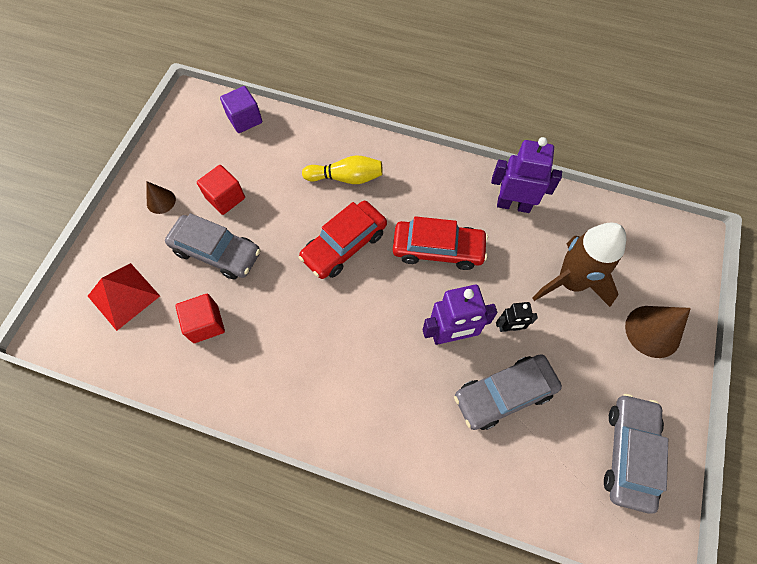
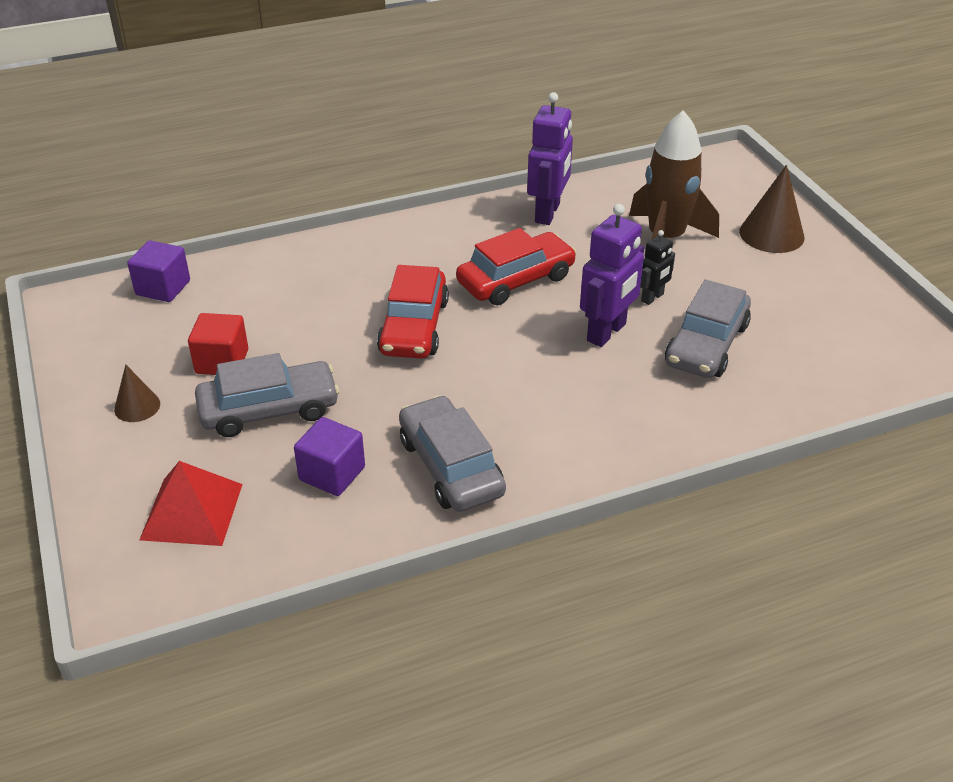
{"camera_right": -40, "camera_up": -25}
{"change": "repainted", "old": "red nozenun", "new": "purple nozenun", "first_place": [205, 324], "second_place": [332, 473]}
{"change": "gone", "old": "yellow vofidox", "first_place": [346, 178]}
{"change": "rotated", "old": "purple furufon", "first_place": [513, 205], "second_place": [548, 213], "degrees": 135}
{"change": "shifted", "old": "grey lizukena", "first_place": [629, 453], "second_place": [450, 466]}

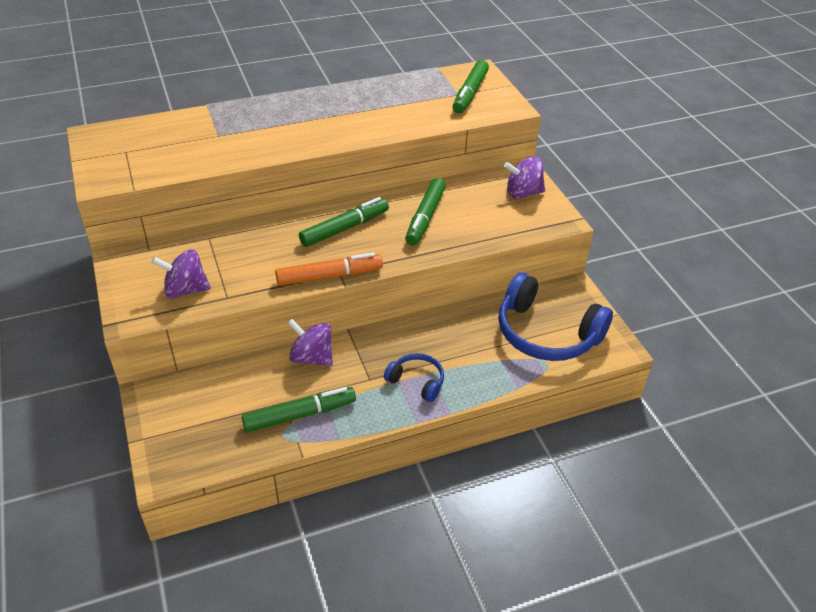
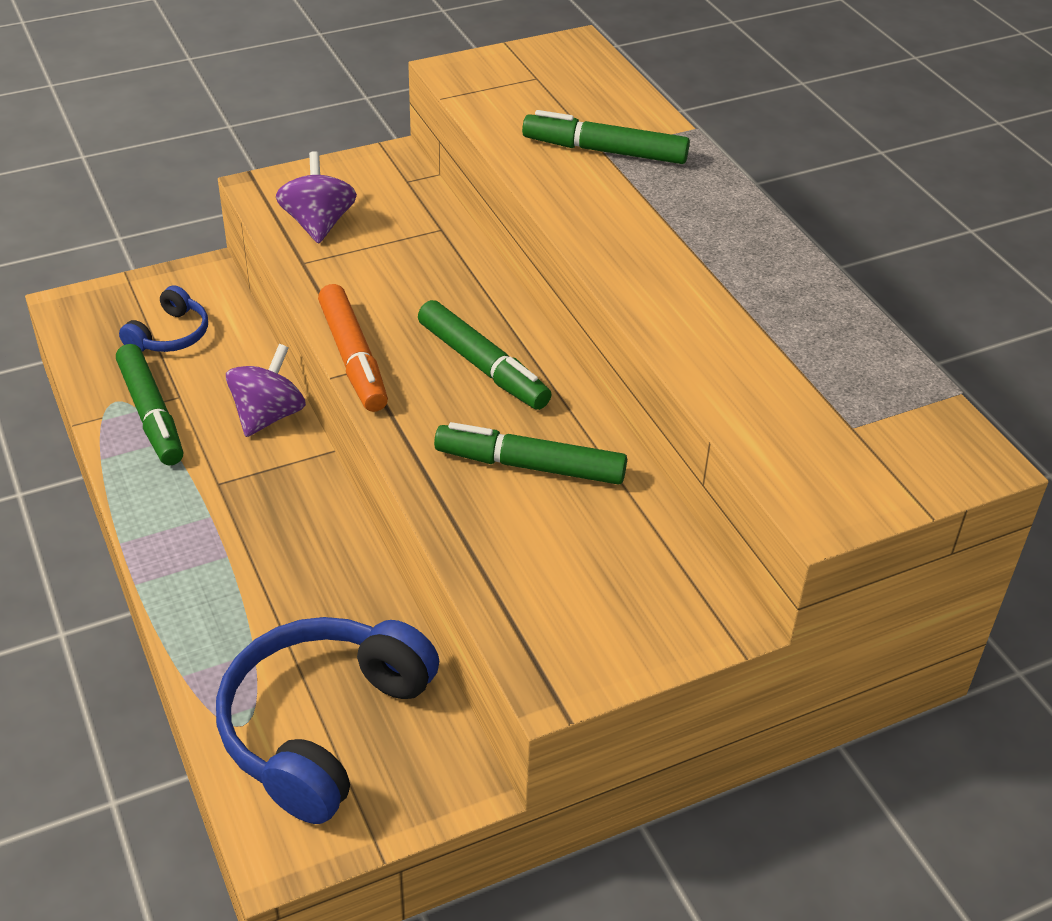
{"camera_right": 85, "camera_up": 0}
{"change": "shifted", "old": "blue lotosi", "first_place": [416, 382], "second_place": [170, 335]}
{"change": "shifted", "old": "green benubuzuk", "first_place": [470, 93], "second_place": [605, 151]}
{"change": "gone", "old": "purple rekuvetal", "first_place": [523, 193]}

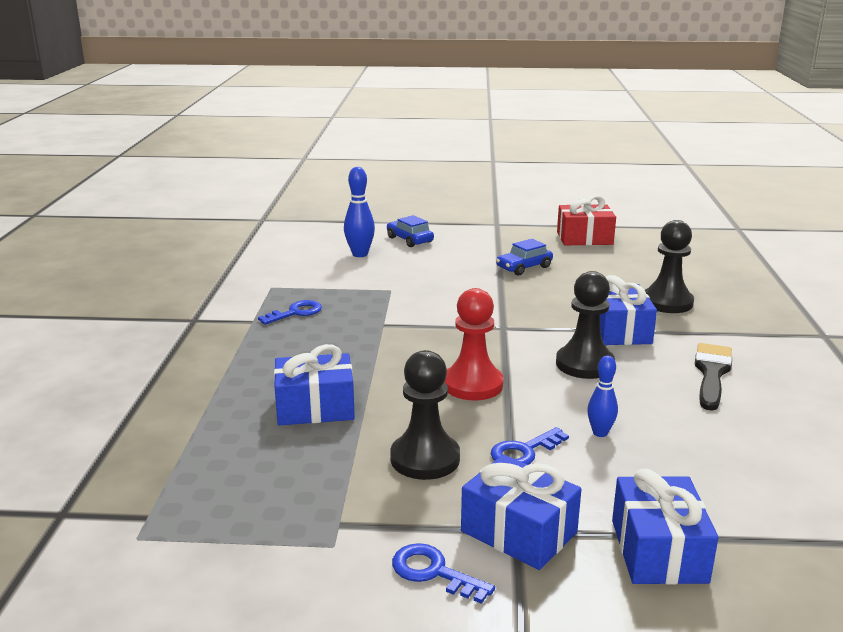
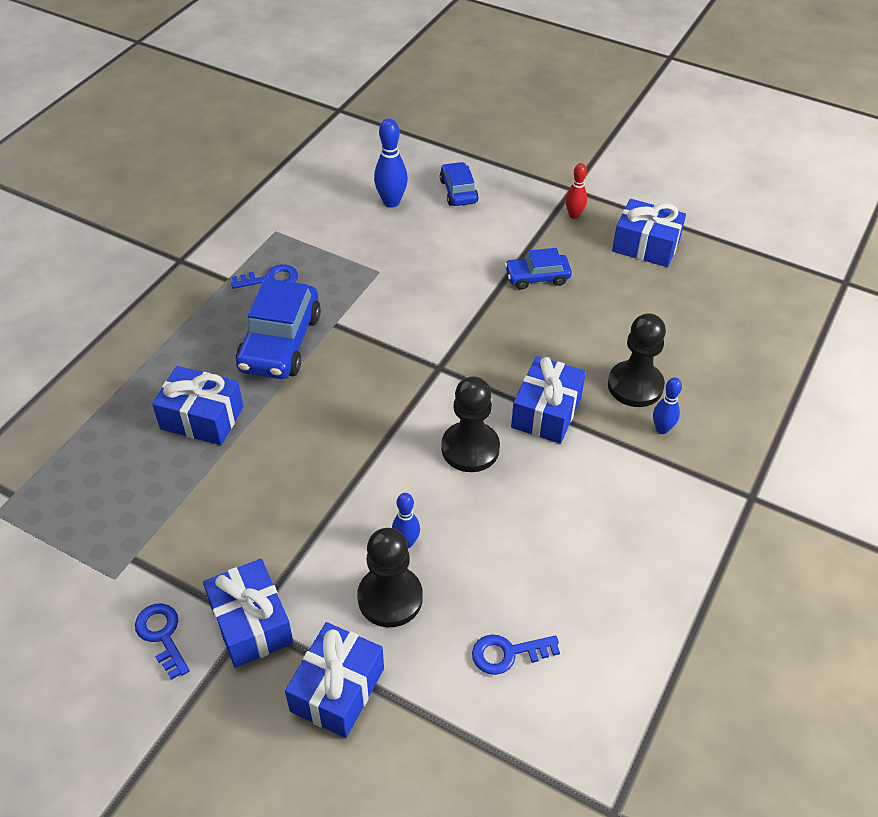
{"camera_right": 25, "camera_up": 25}
{"change": "shifted", "old": "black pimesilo", "first_place": [425, 459], "second_place": [390, 598]}
{"change": "gone", "old": "red pimesilo", "first_place": [473, 385]}
{"change": "shifted", "old": "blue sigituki", "first_place": [524, 451], "second_place": [508, 653]}
{"change": "repainted", "old": "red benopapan", "new": "blue benopapan", "first_place": [584, 238], "second_place": [646, 245]}
{"change": "gone", "old": "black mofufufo", "first_place": [711, 373]}
{"change": "new", "new": "blue lizukena", "second_place": [280, 342]}
{"change": "new", "new": "red vofidox", "second_place": [574, 215]}
{"change": "new", "new": "blue vofidox", "second_place": [662, 429]}

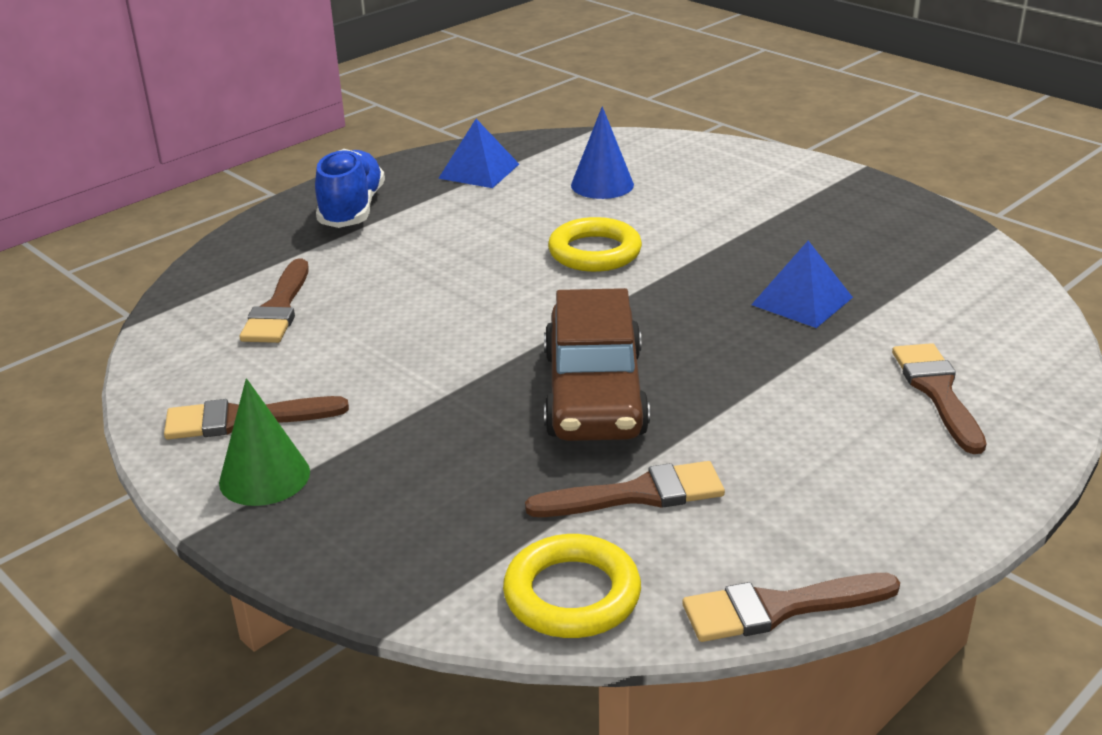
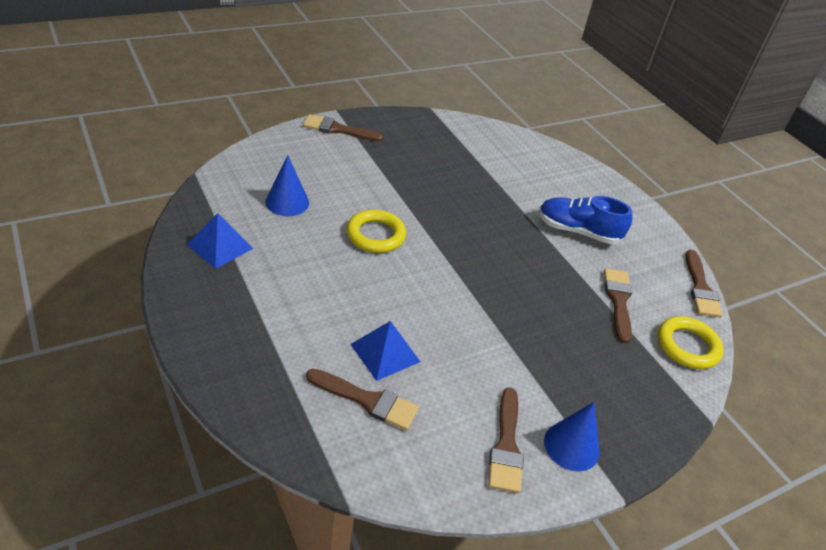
{"camera_right": -80, "camera_up": 10}
{"change": "repainted", "old": "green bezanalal", "new": "blue bezanalal", "first_place": [264, 477], "second_place": [571, 446]}
{"change": "shifted", "old": "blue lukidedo", "first_place": [352, 209], "second_place": [578, 231]}
{"change": "gone", "old": "brown lizukena", "first_place": [594, 394]}
{"change": "shifted", "old": "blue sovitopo", "first_place": [802, 301], "second_place": [385, 353]}
{"change": "shifted", "old": "brown mofufufo", "first_place": [937, 392], "second_place": [338, 129]}

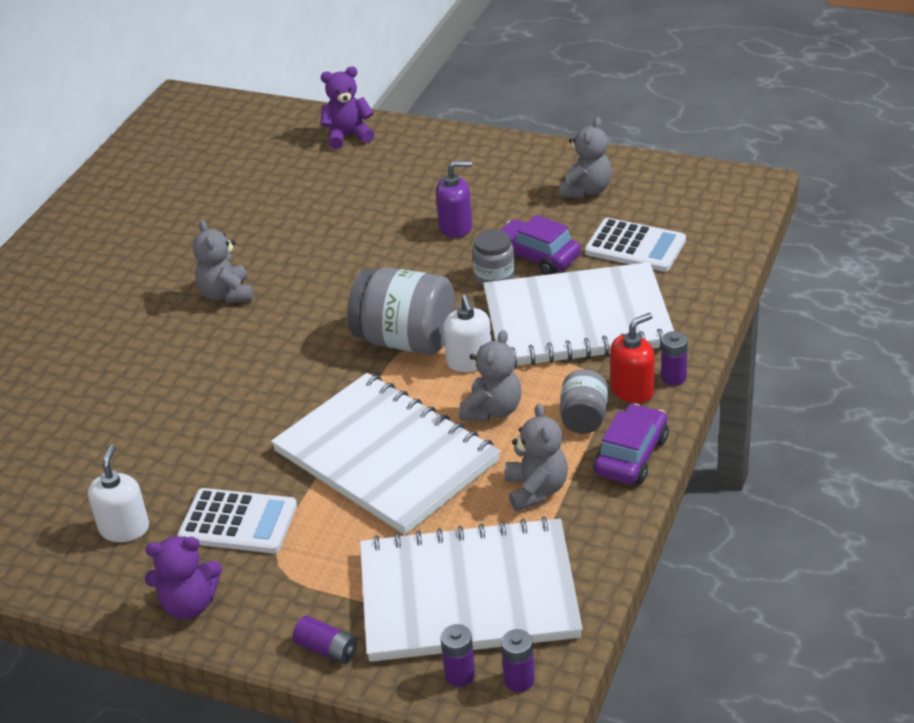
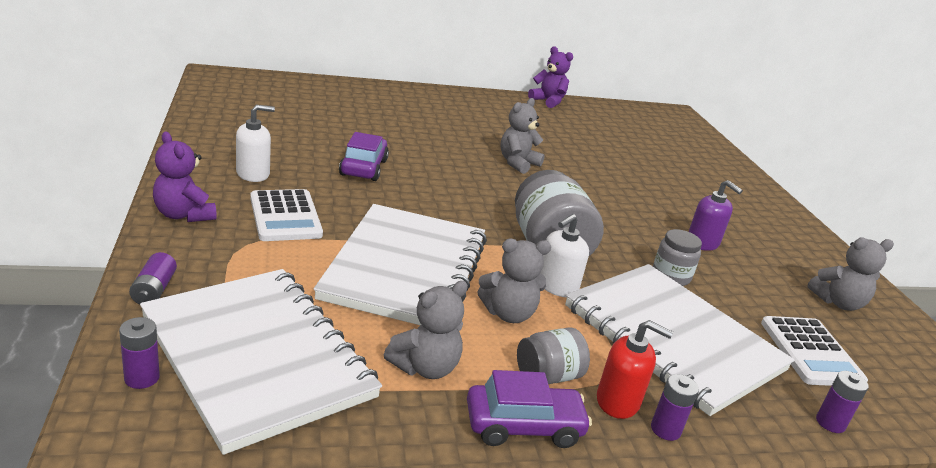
{"camera_right": 50, "camera_up": -10}
{"change": "shifted", "old": "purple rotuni", "first_place": [348, 136], "second_place": [548, 101]}
{"change": "shifted", "old": "purple lizukena", "first_place": [537, 256], "second_place": [363, 167]}
{"change": "shifted", "old": "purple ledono", "first_place": [519, 680], "second_place": [830, 423]}

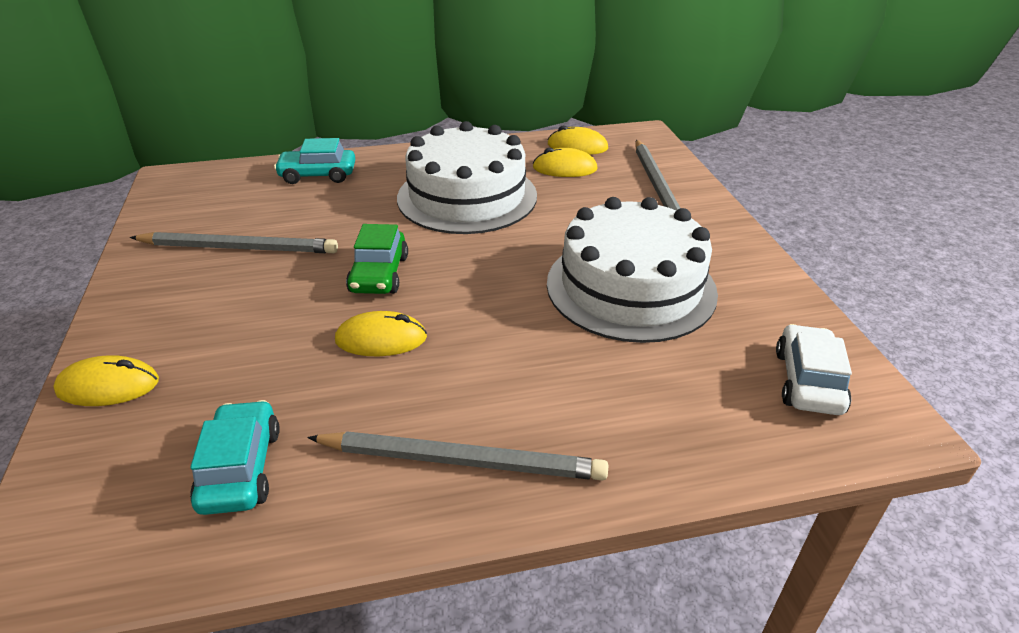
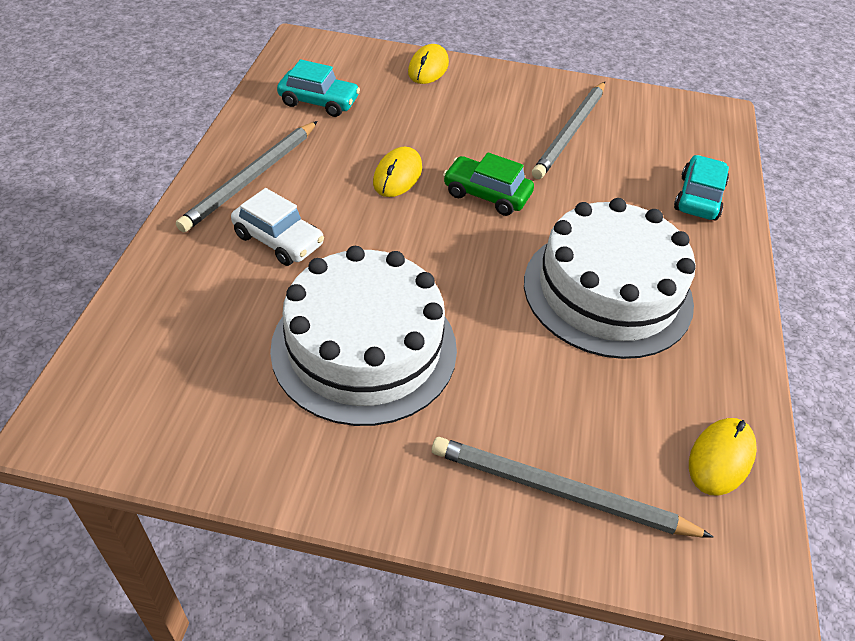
{"camera_right": 110, "camera_up": 10}
{"change": "gone", "old": "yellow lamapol", "first_place": [564, 168]}
{"change": "shifted", "old": "white lizukena", "first_place": [808, 381], "second_place": [278, 240]}

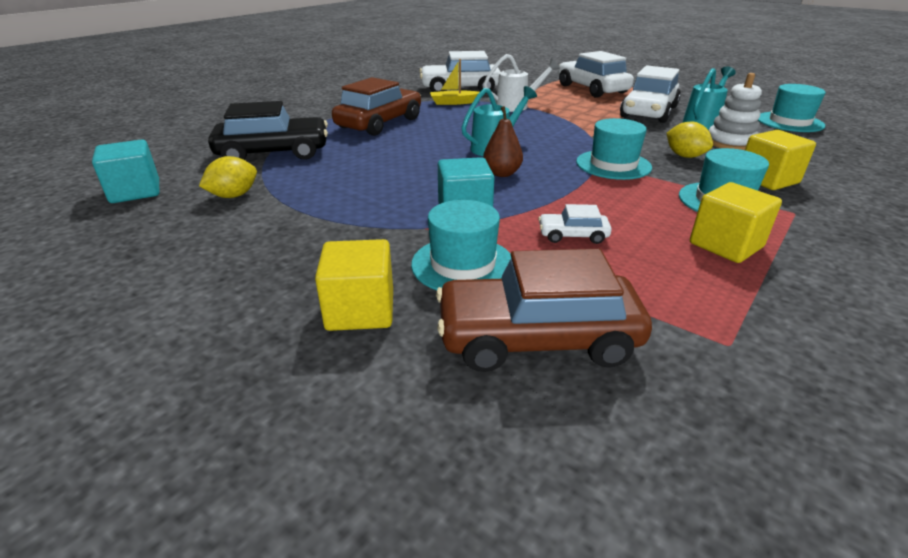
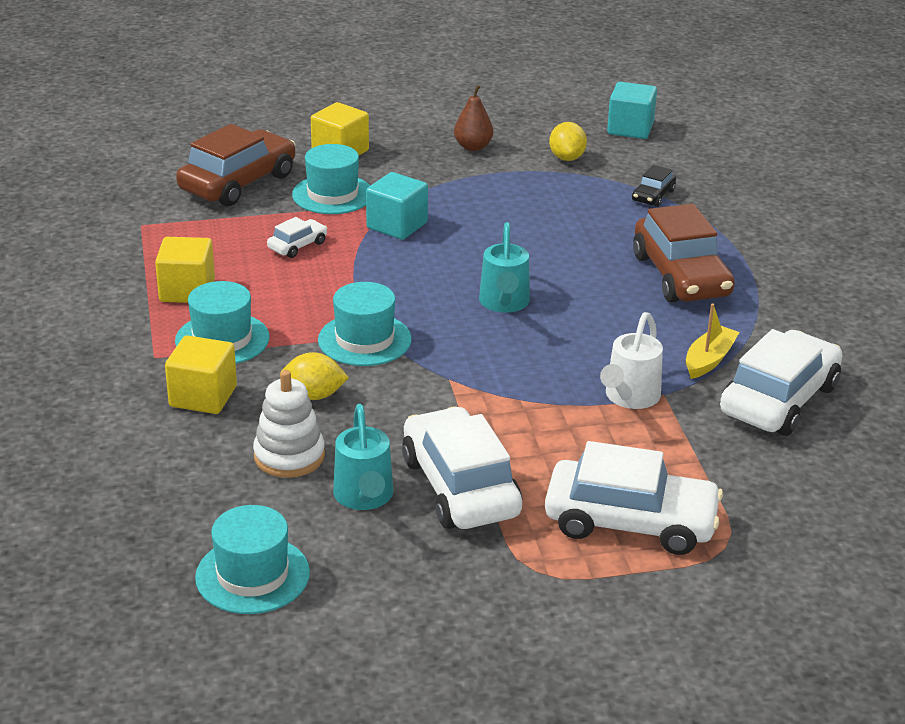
{"camera_right": 130, "camera_up": 0}
{"change": "scaled", "old": "black lizukena", "first_place": [274, 153], "second_place": [653, 196], "factor": 0.46}
{"change": "shifted", "old": "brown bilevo", "first_place": [502, 173], "second_place": [473, 147]}

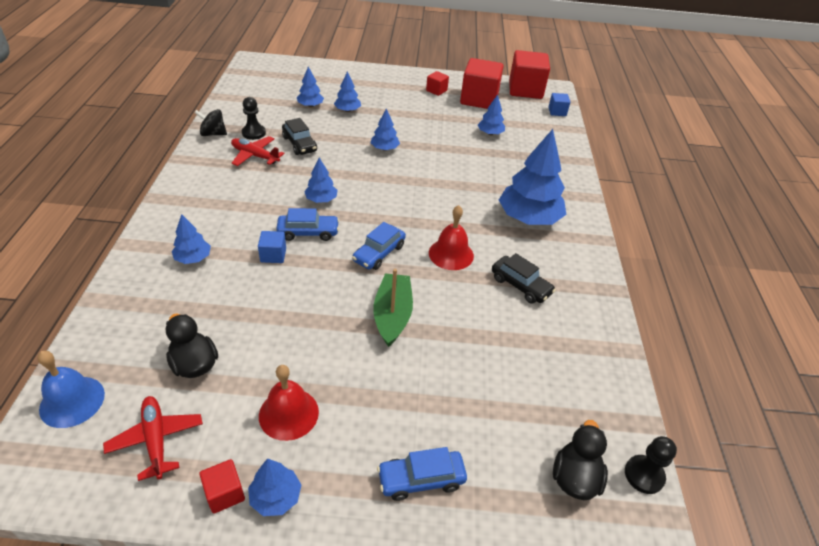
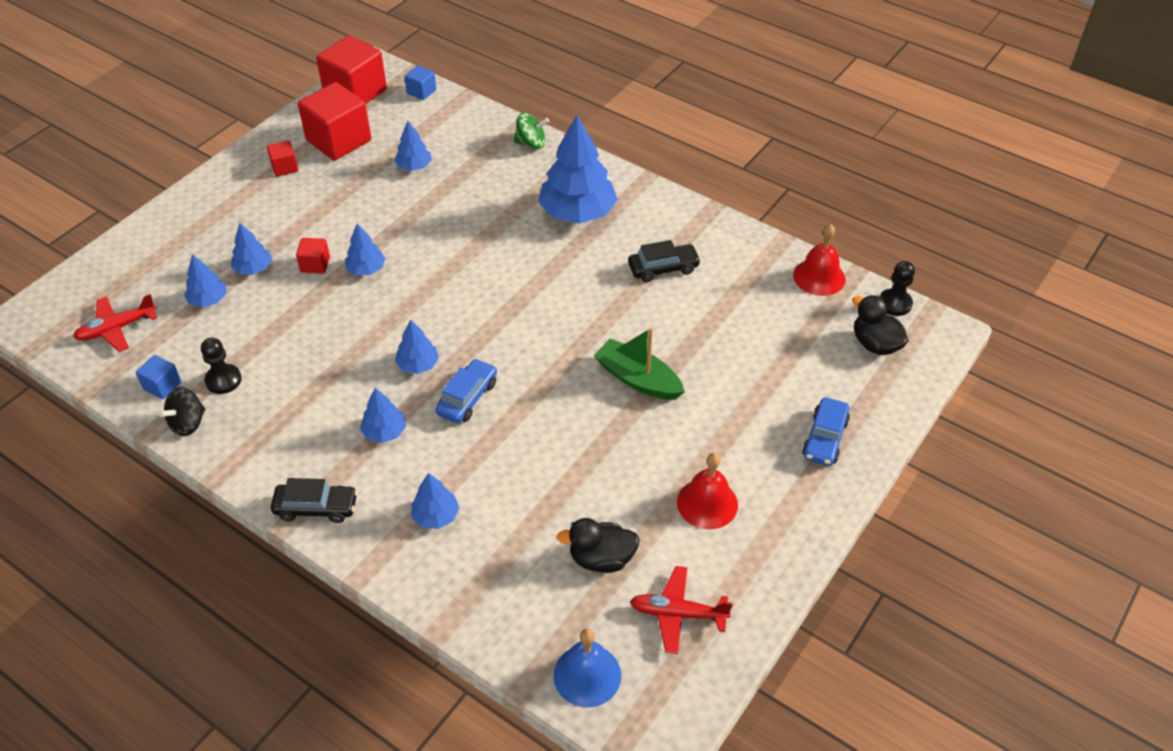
{"camera_right": -55, "camera_up": 5}
{"change": "shifted", "old": "red nozenun", "first_place": [225, 493], "second_place": [315, 264]}
{"change": "shifted", "old": "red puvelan", "first_place": [255, 156], "second_place": [116, 329]}
{"change": "shifted", "old": "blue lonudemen", "first_place": [276, 497], "second_place": [384, 432]}
{"change": "shifted", "old": "blue nozenun", "first_place": [273, 255], "second_place": [162, 386]}
{"change": "shifted", "old": "black lizukena", "first_place": [299, 144], "second_place": [316, 508]}
{"change": "gone", "old": "blue lizukena", "first_place": [379, 253]}
{"change": "shifted", "old": "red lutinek", "first_place": [451, 254], "second_place": [819, 277]}
{"change": "new", "new": "green rekuvetal", "second_place": [531, 143]}

